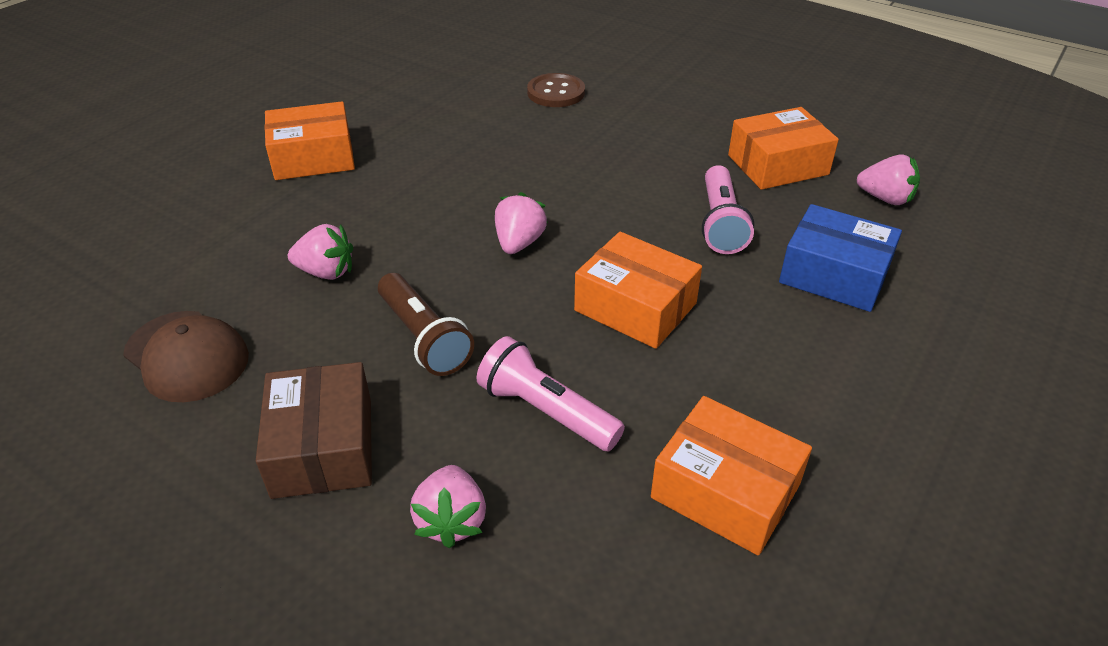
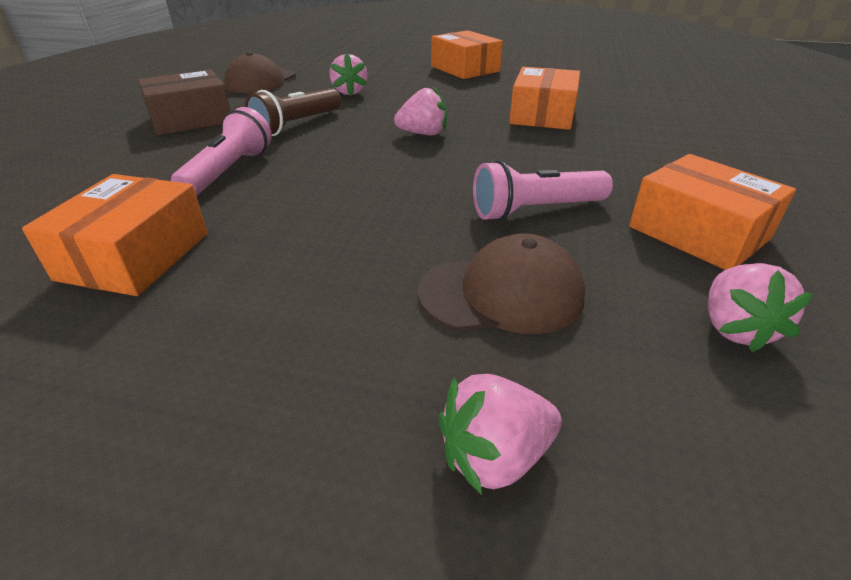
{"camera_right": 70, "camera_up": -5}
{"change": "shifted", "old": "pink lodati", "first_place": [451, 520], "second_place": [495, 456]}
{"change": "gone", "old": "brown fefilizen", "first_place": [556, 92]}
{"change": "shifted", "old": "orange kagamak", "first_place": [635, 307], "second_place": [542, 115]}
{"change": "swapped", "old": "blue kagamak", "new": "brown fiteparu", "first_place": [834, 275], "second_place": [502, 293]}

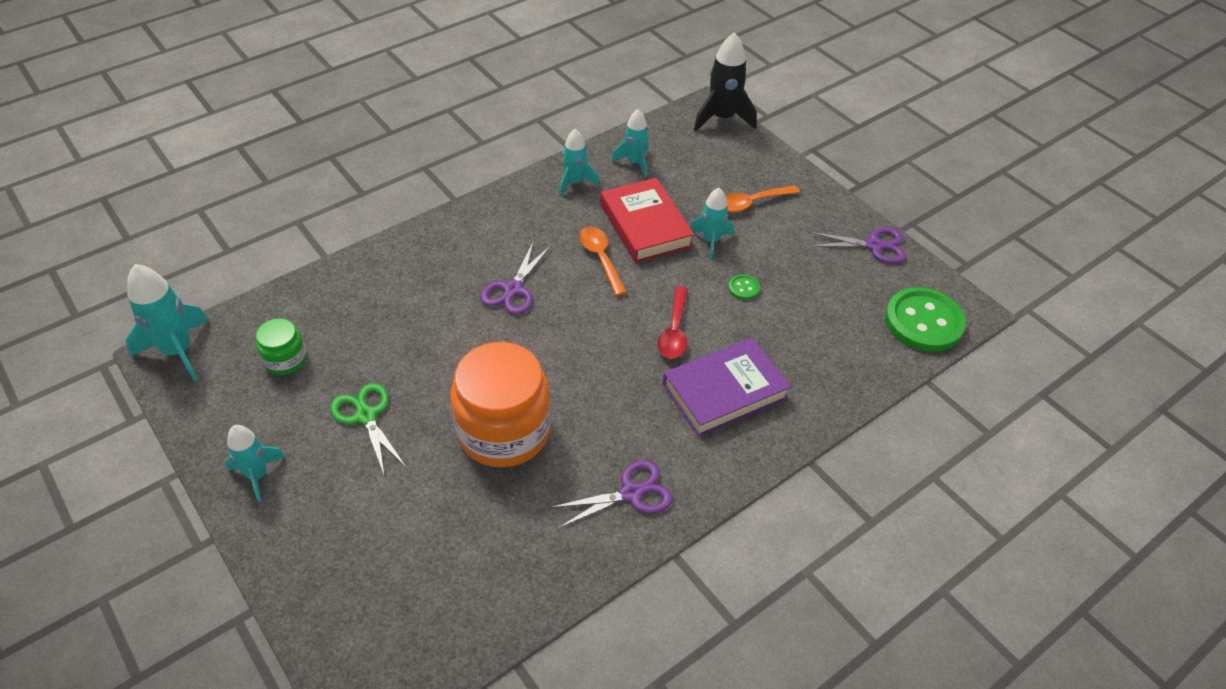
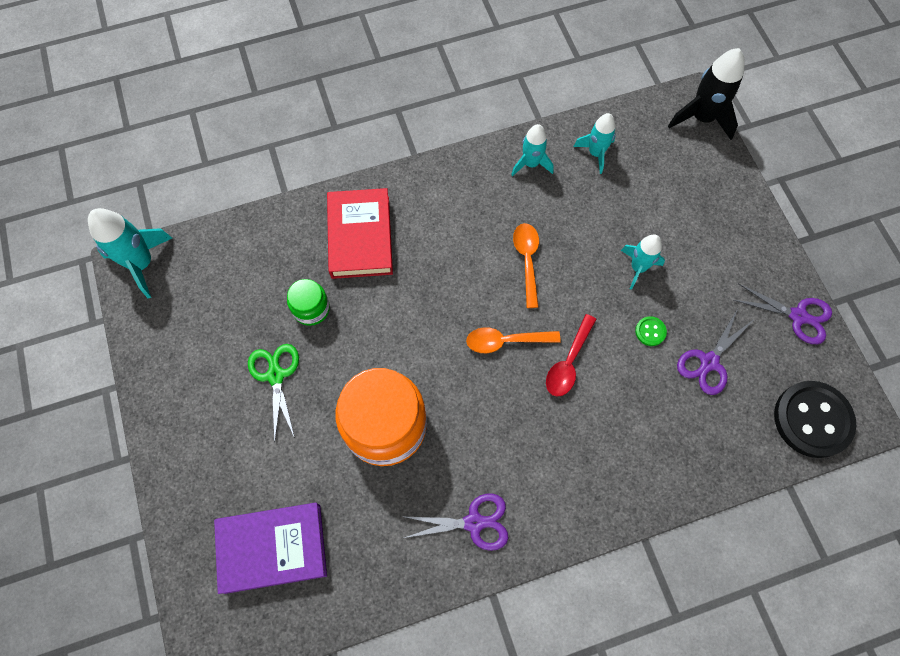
{"camera_right": 20, "camera_up": 20}
{"change": "gone", "old": "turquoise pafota", "first_place": [257, 475]}
{"change": "shifted", "old": "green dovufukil", "first_place": [285, 360], "second_place": [311, 309]}
{"change": "shifted", "old": "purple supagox", "first_place": [513, 289], "second_place": [709, 362]}
{"change": "shifted", "old": "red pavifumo", "first_place": [645, 225], "second_place": [360, 237]}
{"change": "shifted", "old": "purple pavifumo", "first_place": [724, 391], "second_place": [273, 548]}
{"change": "shifted", "old": "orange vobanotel", "first_place": [752, 202], "second_place": [506, 341]}
{"change": "repainted", "old": "green fefilizen", "new": "black fefilizen", "first_place": [923, 322], "second_place": [812, 420]}

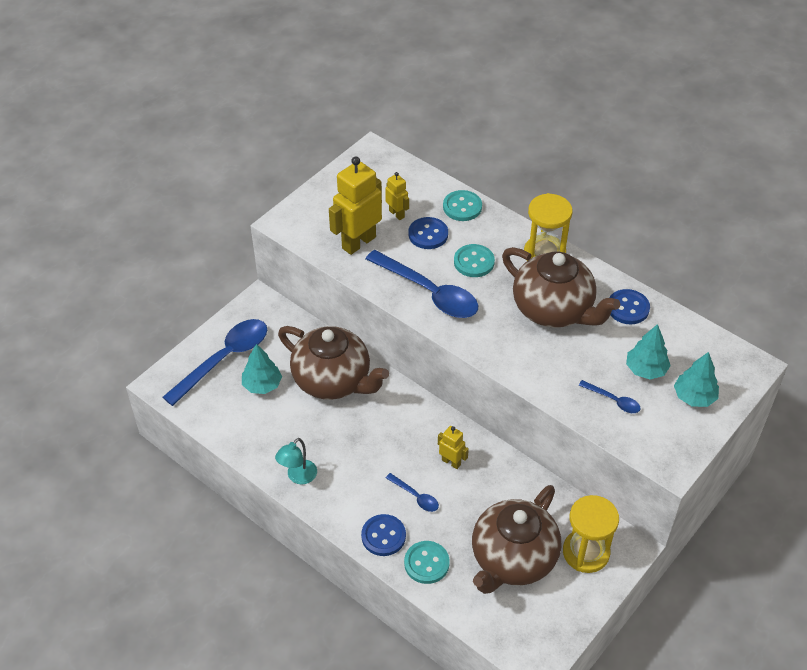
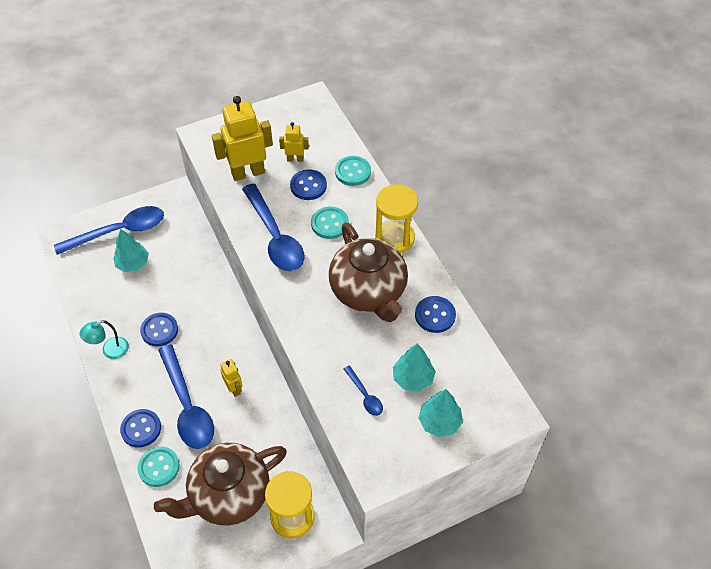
{"camera_right": 25, "camera_up": 5}
{"change": "gone", "old": "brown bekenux", "first_place": [333, 380]}
{"change": "rotated", "old": "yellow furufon", "first_place": [397, 214], "second_place": [295, 159], "degrees": -75}
{"change": "scaled", "old": "blue vobanotel", "first_place": [416, 496], "second_place": [187, 406], "factor": 2.19}
{"change": "new", "new": "blue fefilizen", "second_place": [159, 330]}

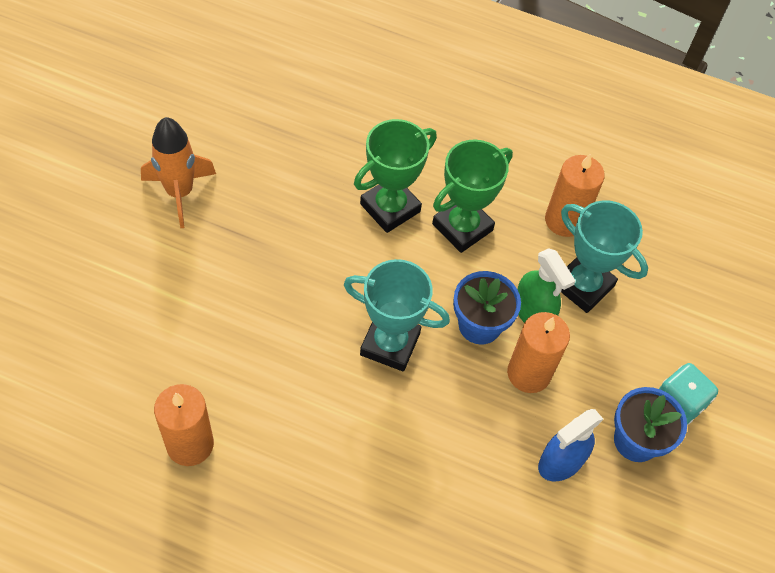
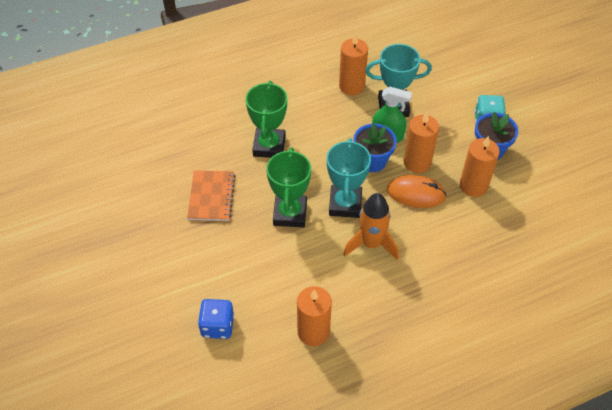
{"camera_right": -40, "camera_up": -5}
{"change": "shifted", "old": "orange pafota", "first_place": [180, 192], "second_place": [371, 244]}
{"change": "rotated", "old": "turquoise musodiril", "first_place": [390, 344], "second_place": [345, 204], "degrees": -60}
{"change": "shifted", "old": "green musodiril", "first_place": [462, 227], "second_place": [290, 213]}
{"change": "swapped", "old": "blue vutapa", "new": "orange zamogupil", "first_place": [561, 462], "second_place": [473, 185]}
{"change": "new", "new": "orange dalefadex", "second_place": [211, 197]}
{"change": "new", "new": "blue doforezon", "second_place": [217, 326]}
{"change": "new", "new": "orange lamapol", "second_place": [415, 193]}

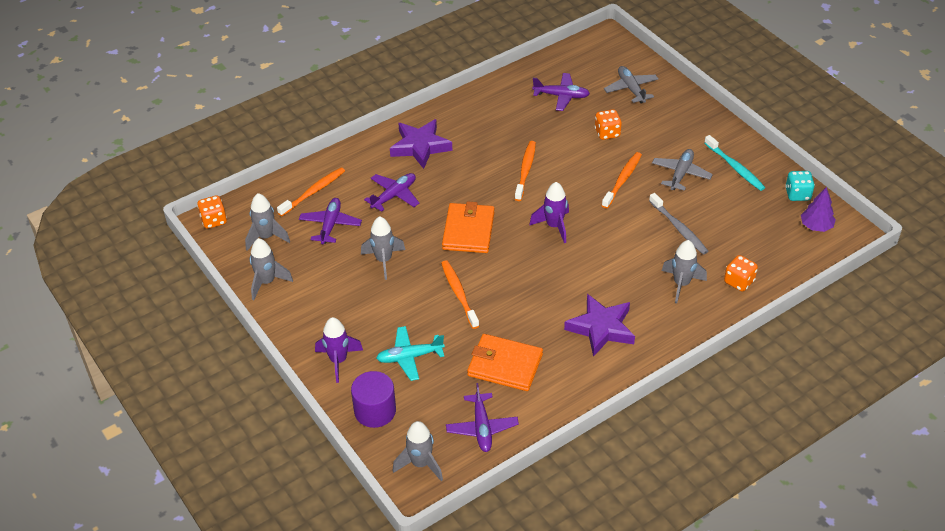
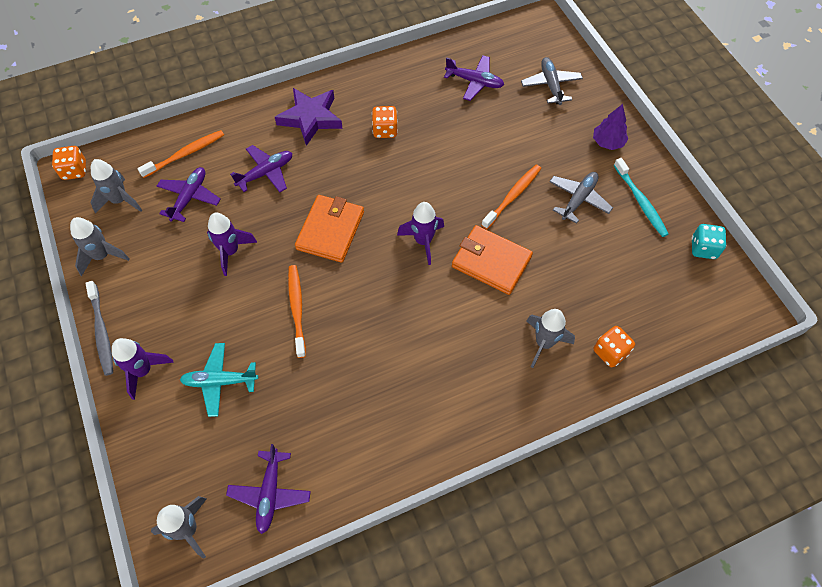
{"camera_right": 10, "camera_up": 15}
{"change": "gone", "old": "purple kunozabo", "first_place": [375, 411]}
{"change": "repainted", "old": "grey pafota", "new": "purple pafota", "first_place": [384, 260], "second_place": [230, 251]}
{"change": "shifted", "old": "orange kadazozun", "first_place": [505, 365], "second_place": [491, 261]}
{"change": "gone", "old": "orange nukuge", "first_place": [525, 171]}
{"change": "gone", "old": "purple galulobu", "first_place": [601, 328]}
{"change": "shifted", "old": "orange doforezon", "first_place": [607, 133], "second_place": [385, 130]}
{"change": "shifted", "old": "grey nukuge", "first_place": [679, 228], "second_place": [102, 331]}
{"change": "shifted", "old": "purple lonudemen", "first_place": [816, 226], "second_place": [607, 142]}

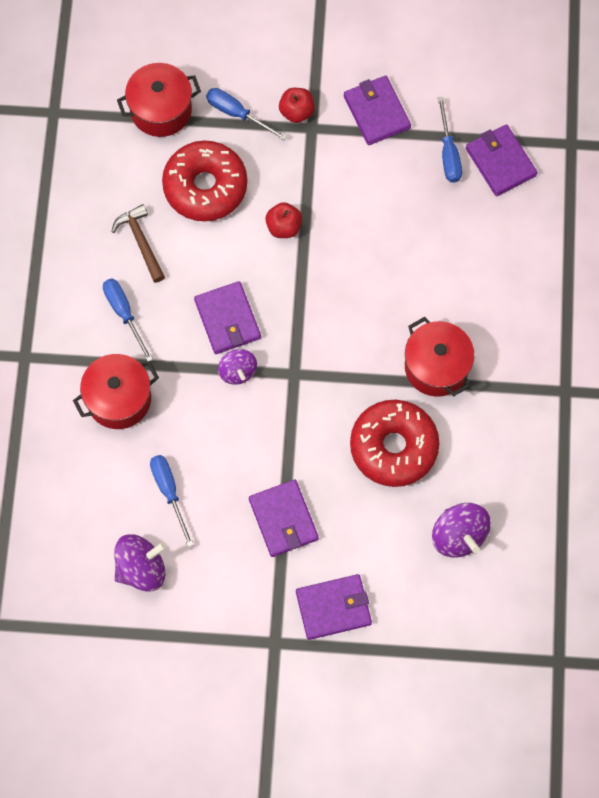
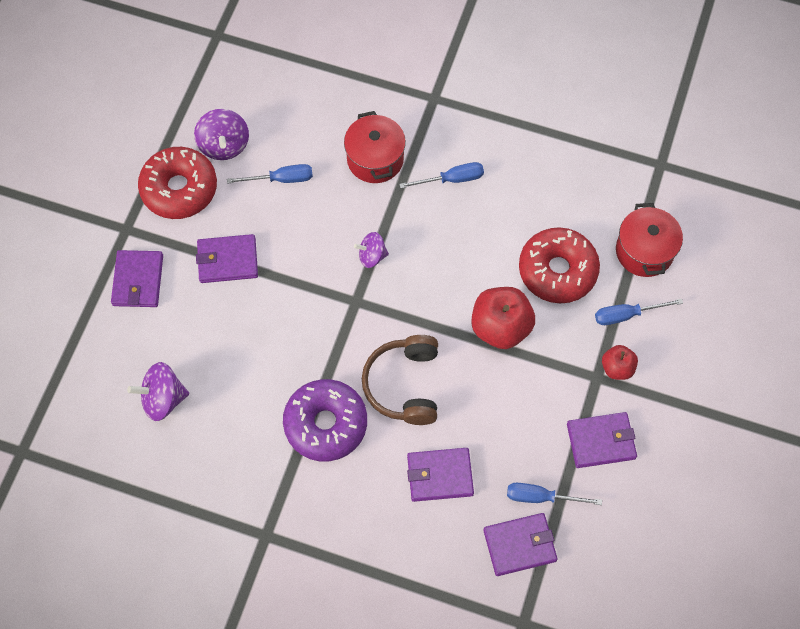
{"camera_right": 105, "camera_up": -5}
{"change": "gone", "old": "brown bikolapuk", "first_place": [141, 242]}
{"change": "shifted", "old": "purple kadazozun", "first_place": [228, 319], "second_place": [439, 476]}
{"change": "rotated", "old": "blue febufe", "first_place": [237, 113], "second_place": [626, 315], "degrees": -150}
{"change": "scaled", "old": "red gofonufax", "first_place": [284, 227], "second_place": [500, 327], "factor": 1.8}
{"change": "shifted", "old": "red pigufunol", "first_place": [393, 447], "second_place": [179, 189]}
{"change": "swapped", "old": "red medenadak", "new": "purple pigufunol", "first_place": [436, 366], "second_place": [326, 424]}
{"change": "new", "new": "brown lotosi", "second_place": [404, 385]}

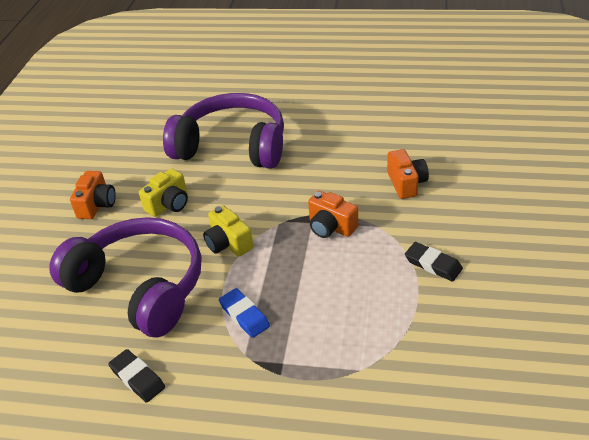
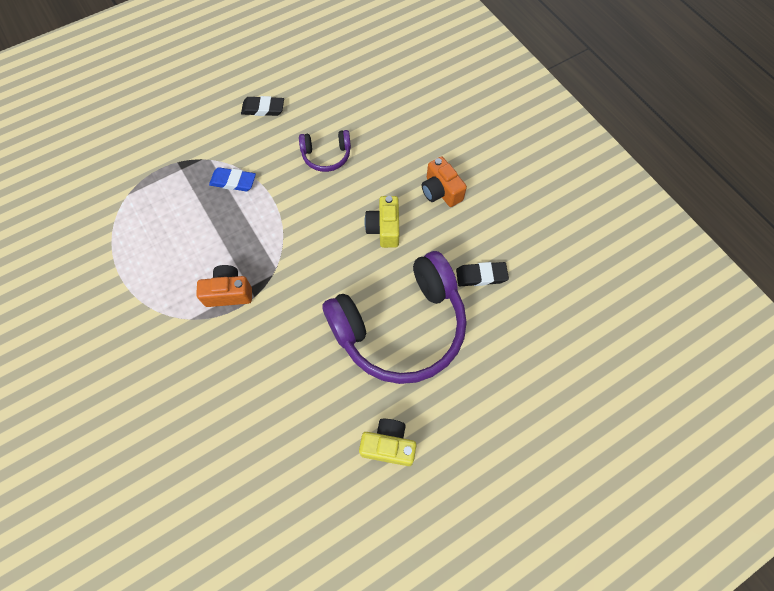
{"camera_right": 135, "camera_up": 25}
{"change": "scaled", "old": "purple lotosi", "first_place": [140, 286], "second_place": [326, 156], "factor": 0.45}
{"change": "shifted", "old": "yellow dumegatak", "first_place": [228, 243], "second_place": [388, 445]}
{"change": "gone", "old": "orange dumegatak", "first_place": [406, 183]}
{"change": "shifted", "old": "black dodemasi", "first_place": [433, 264], "second_place": [481, 276]}

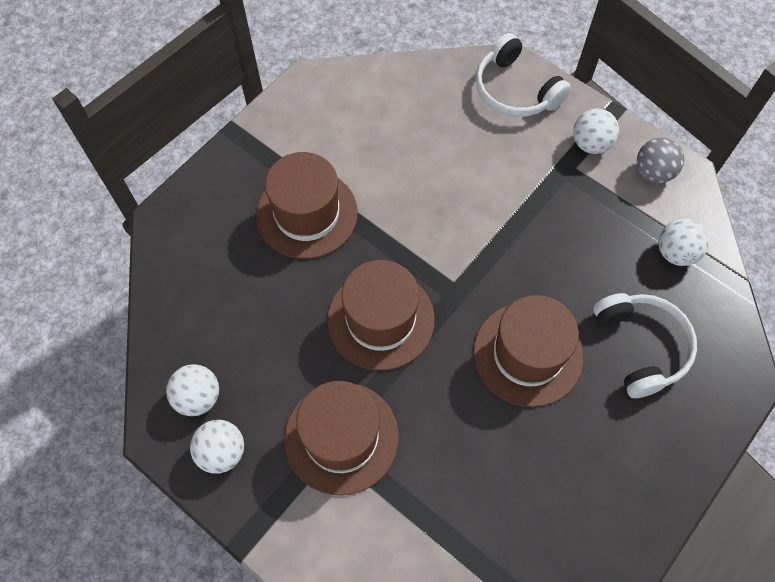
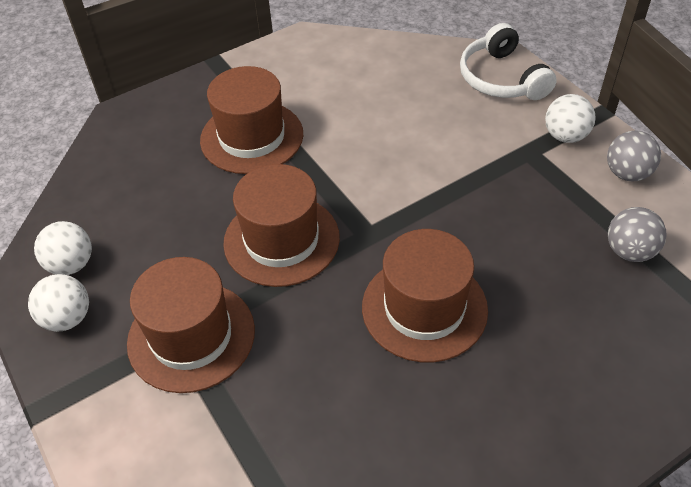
{"camera_right": 20, "camera_up": -15}
{"change": "gone", "old": "white lotosi", "first_place": [641, 346]}
{"change": "repainted", "old": "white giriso", "new": "grey giriso", "first_place": [675, 252], "second_place": [629, 251]}

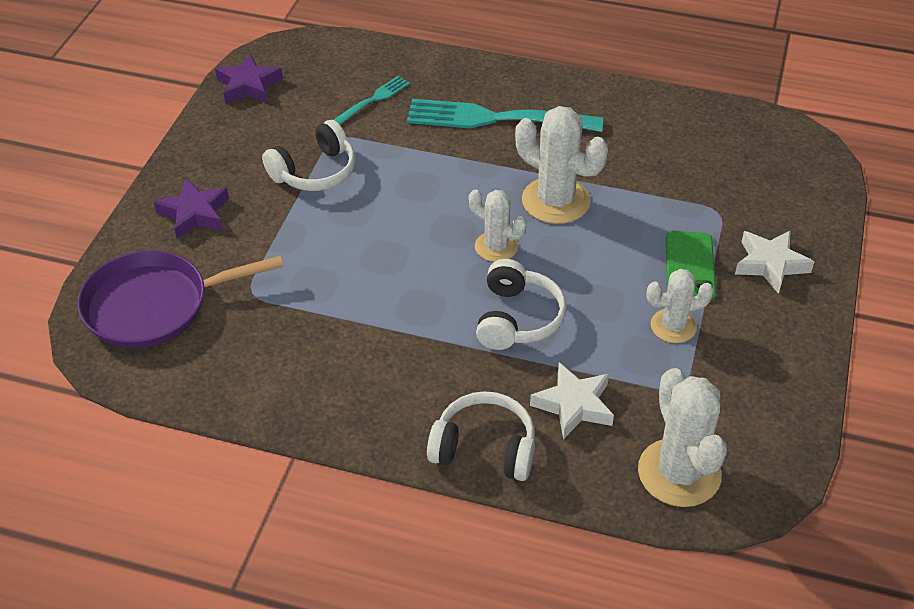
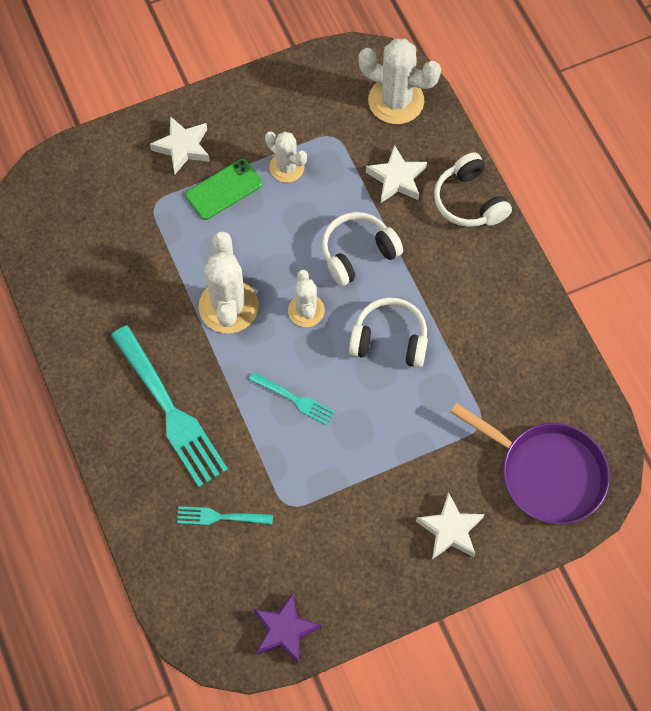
{"camera_right": -130, "camera_up": 20}
{"change": "repainted", "old": "purple galulobu", "new": "white galulobu", "first_place": [195, 214], "second_place": [450, 530]}
{"change": "shifted", "old": "white lotosi", "first_place": [315, 172], "second_place": [389, 340]}
{"change": "rotated", "old": "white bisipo", "first_place": [679, 473], "second_place": [396, 101], "degrees": 75}
{"change": "new", "new": "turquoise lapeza", "second_place": [294, 399]}

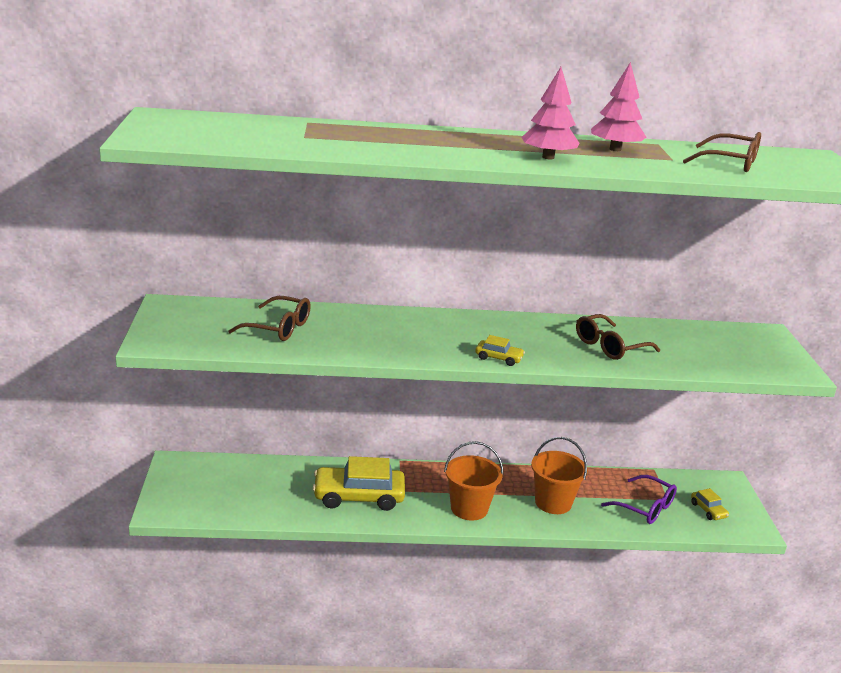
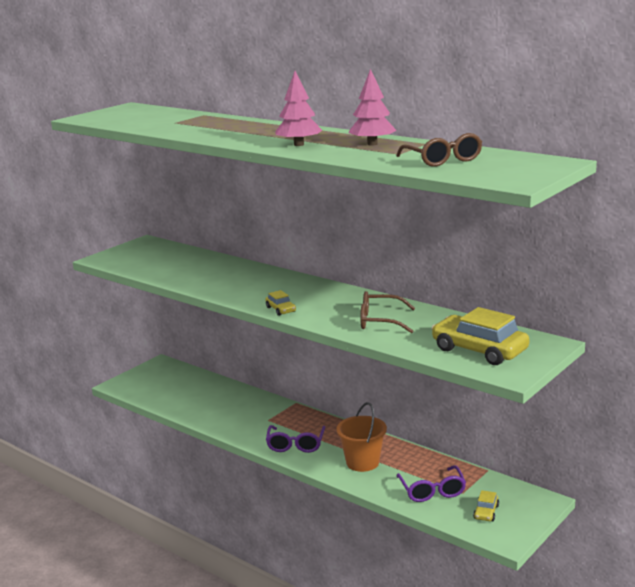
{"camera_right": 45, "camera_up": -5}
{"change": "gone", "old": "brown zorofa", "first_place": [279, 328]}
{"change": "shifted", "old": "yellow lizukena", "first_place": [359, 497], "second_place": [479, 350]}
{"change": "swapped", "old": "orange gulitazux", "new": "purple zorofa", "first_place": [469, 508], "second_place": [295, 445]}

